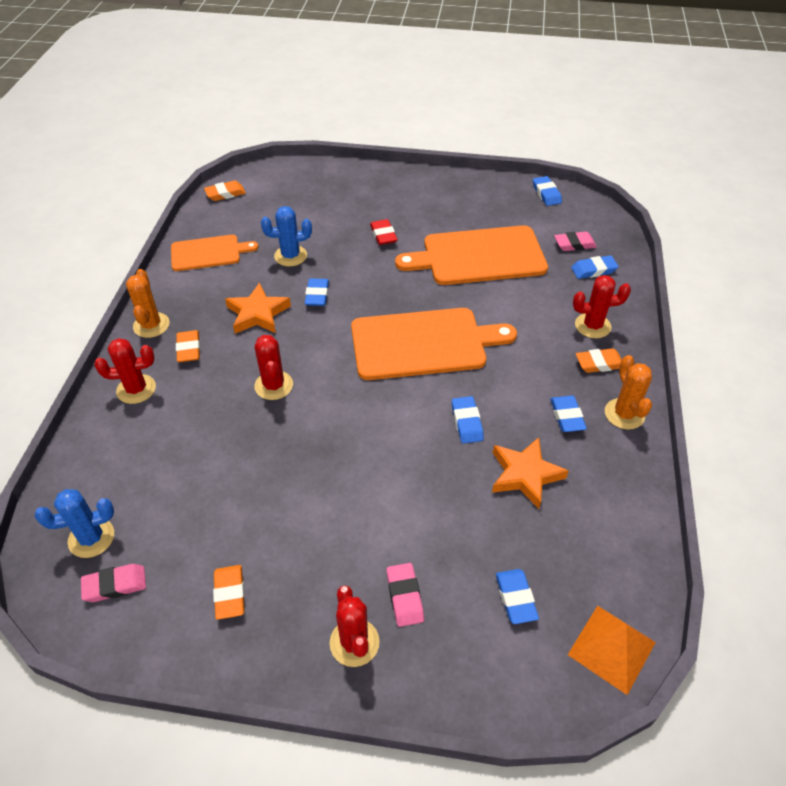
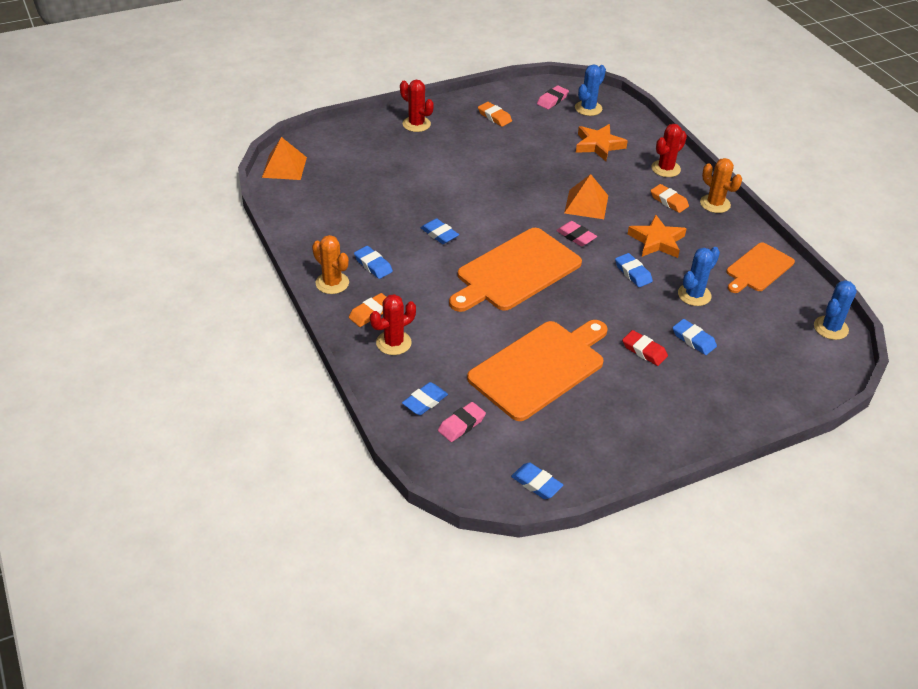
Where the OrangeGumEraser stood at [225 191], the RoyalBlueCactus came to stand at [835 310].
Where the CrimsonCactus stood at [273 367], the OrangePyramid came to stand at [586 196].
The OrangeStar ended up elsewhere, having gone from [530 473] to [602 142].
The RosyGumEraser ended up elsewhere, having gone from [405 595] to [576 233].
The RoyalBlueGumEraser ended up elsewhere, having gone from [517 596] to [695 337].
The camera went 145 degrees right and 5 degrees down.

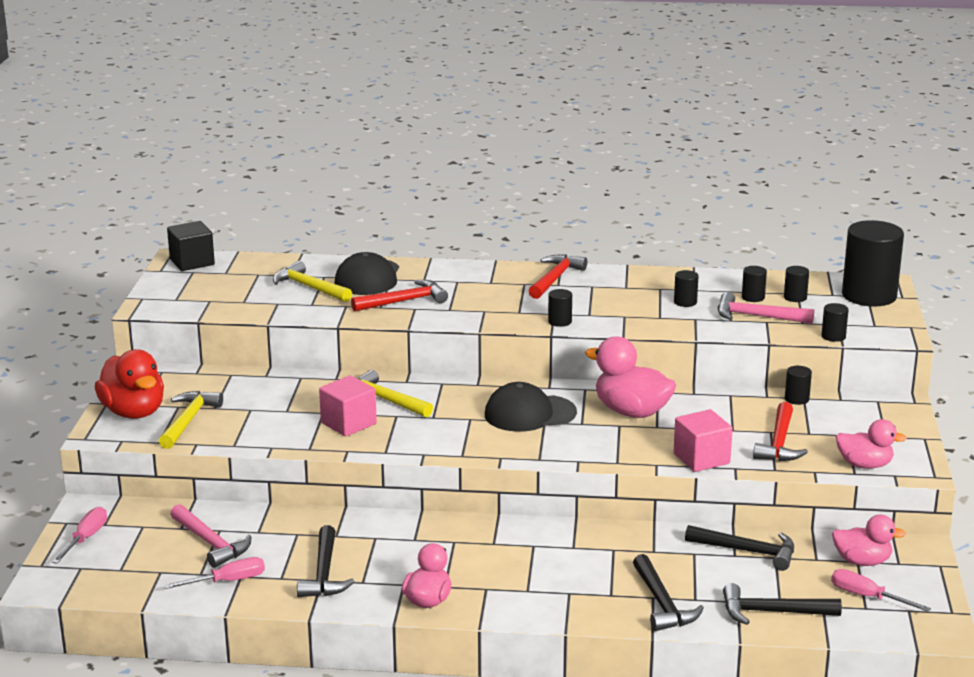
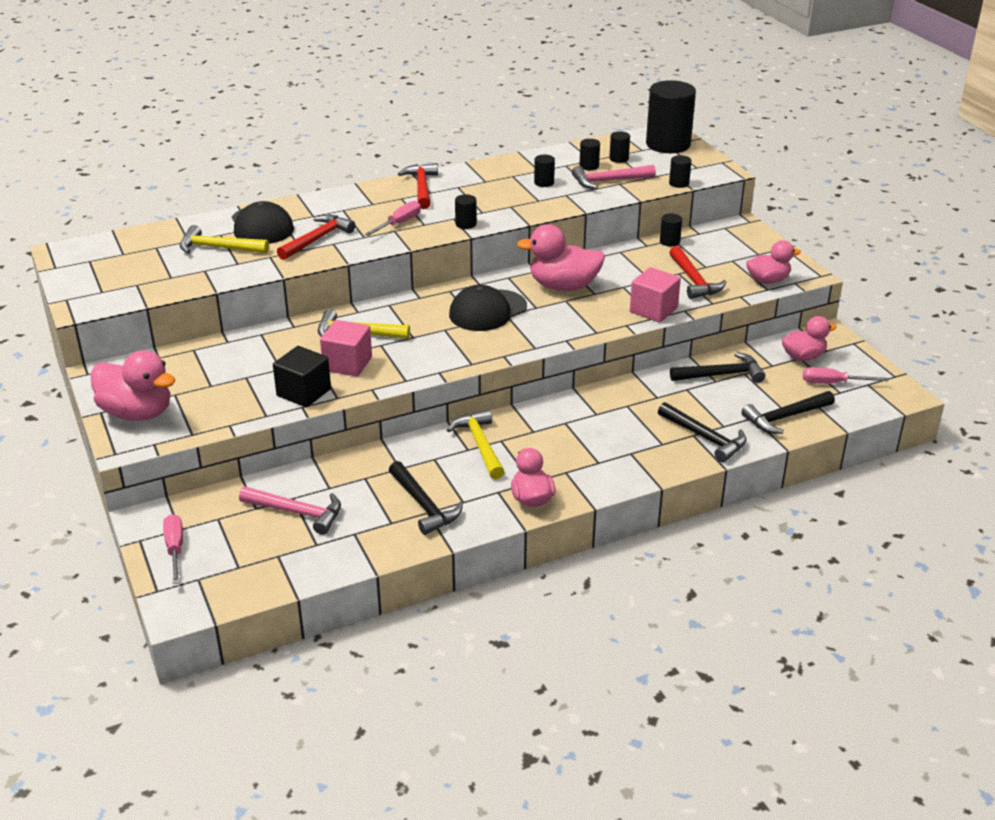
The JetBlackSolidCube ended up elsewhere, having gone from [191 246] to [302 376].
What was the CrimsonRubberDuck at [129 384] turned into the RosyRubberDuck at [132 385].
The YellowHammer ended up elsewhere, having gone from [191 420] to [475 444].
The RosyScrewdriver ended up elsewhere, having gone from [214 573] to [393 218].
The camera went 30 degrees left and 10 degrees up.

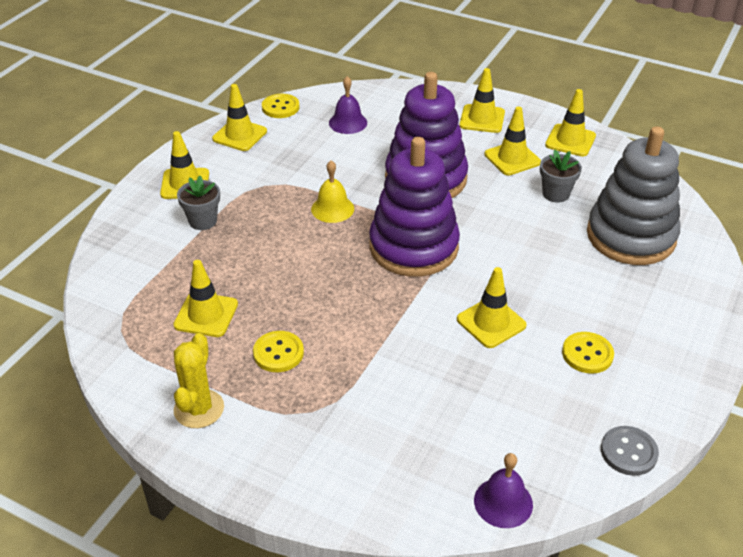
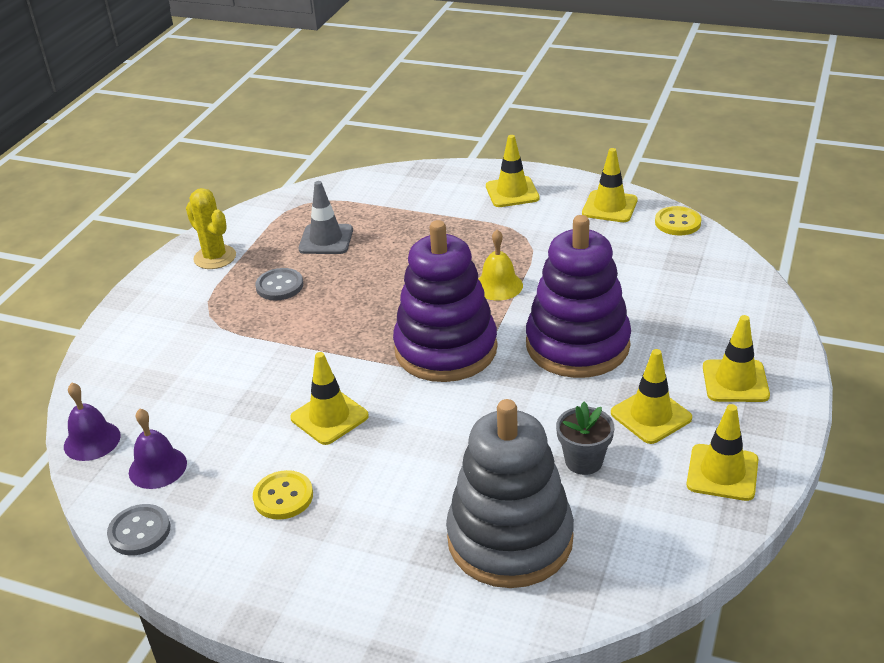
The RoyalPurpleSchoolBell ended up elsewhere, having gone from [348 105] to [158 449].
The second view lost the GrayPlantPot at [198 203].
What was the YellowRoadCone at [205 298] turned into the GrayRoadCone at [326 217].
What was the YellowShirtButton at [278 351] turned into the GrayShirtButton at [279 284].
The YellowCactus at [199 380] ended up facing another way, 45 degrees clockwise from before.
The camera went 85 degrees right and 5 degrees down.

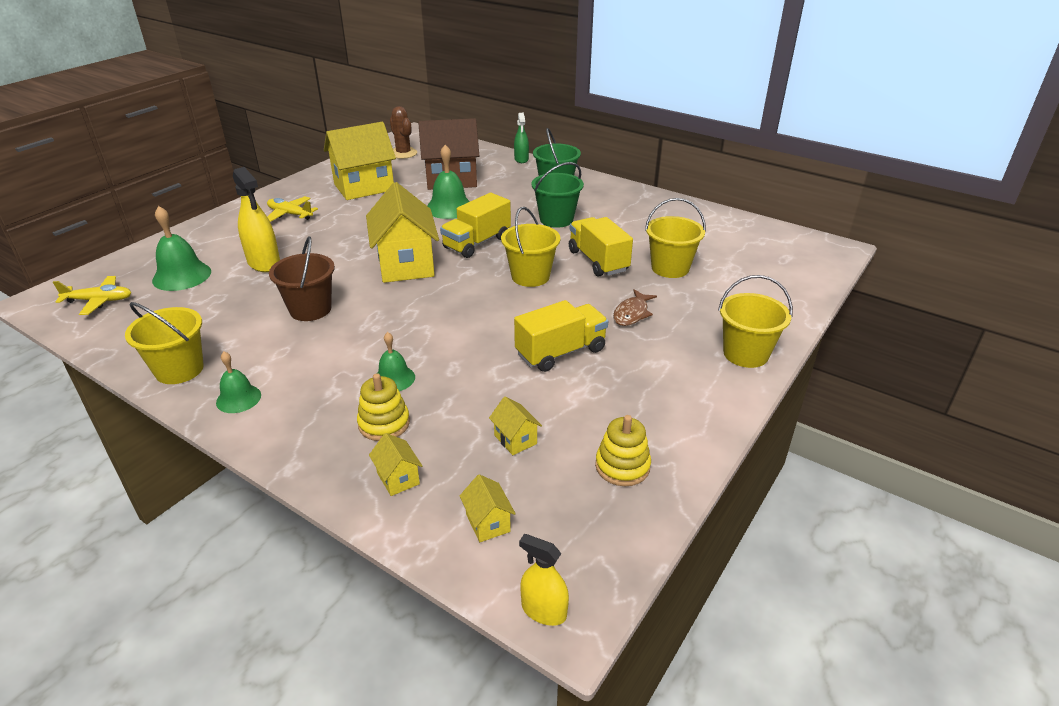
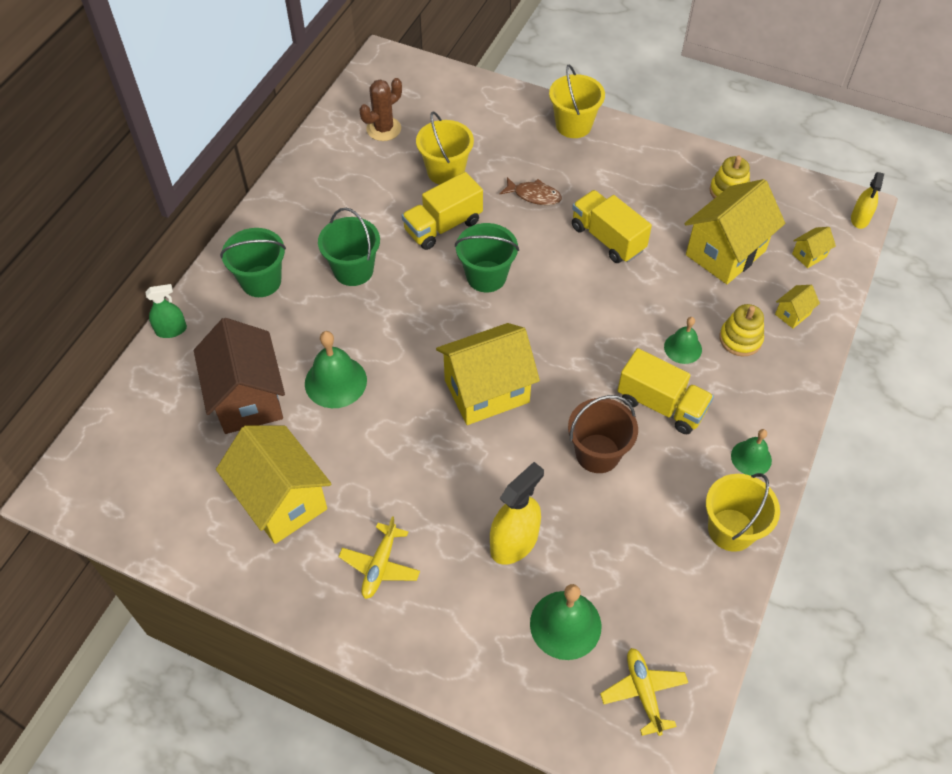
The BrownCactus ended up elsewhere, having gone from [403 132] to [380 109].
The YellowTruck ended up elsewhere, having gone from [475 225] to [665 391].
What was the YellowSandBucket at [530 247] turned into the LeafGreenSandBucket at [487 257].
The size of the YellowCottage at [515 425] changed by a factor of 2.36.
The camera went 100 degrees left and 20 degrees up.

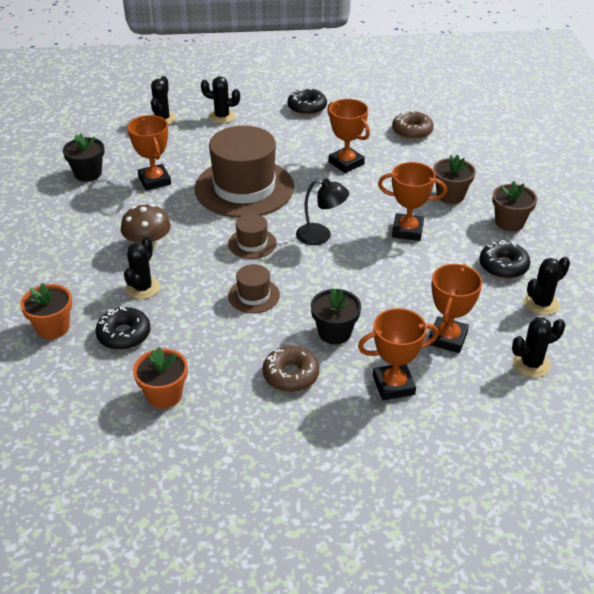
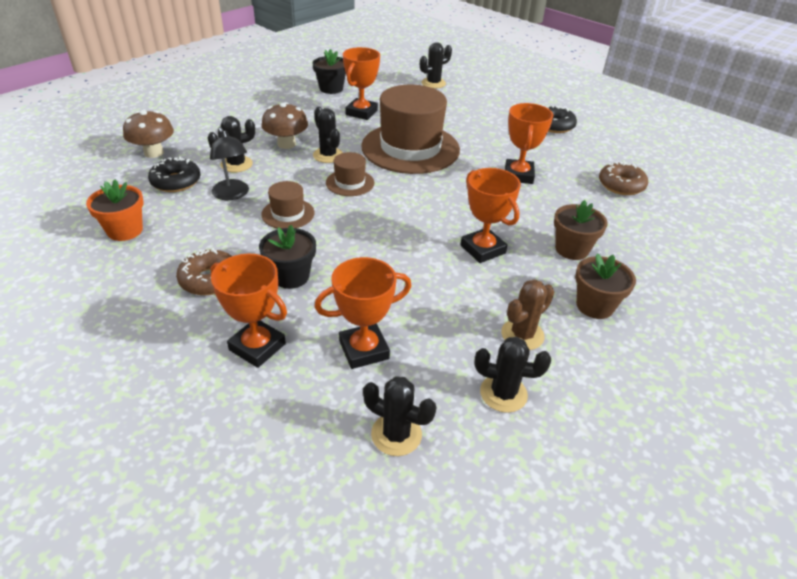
The JetBlackCactus ended up elsewhere, having gone from [220 100] to [328 135].
The JetBlackDeskLamp ended up elsewhere, having gone from [322 212] to [229 163].
Where the JetBlackDoughnut stood at [504 259], the BrownCactus came to stand at [527 314].
Where the OrangePlantPot stood at [46 311], the BrownFungus came to stand at [148 134].
The camera went 45 degrees right and 0 degrees up.

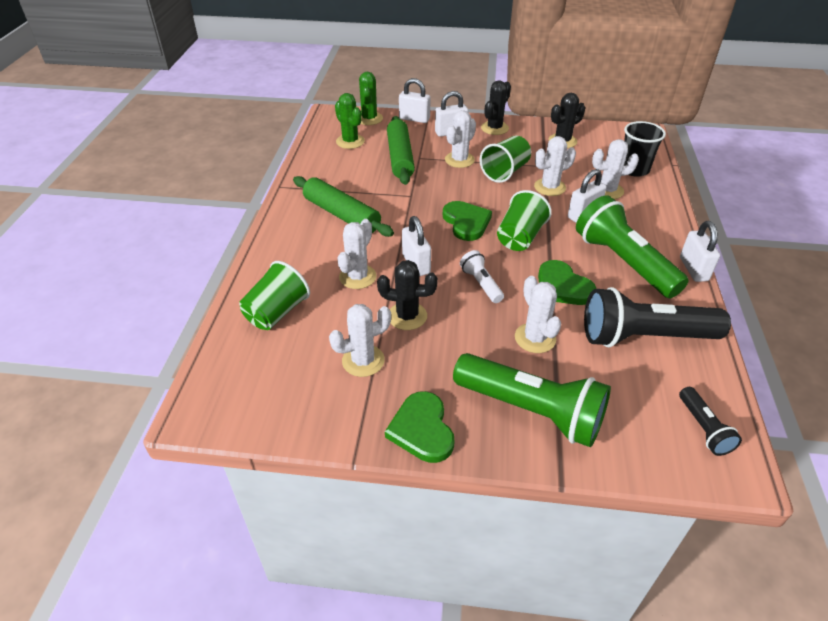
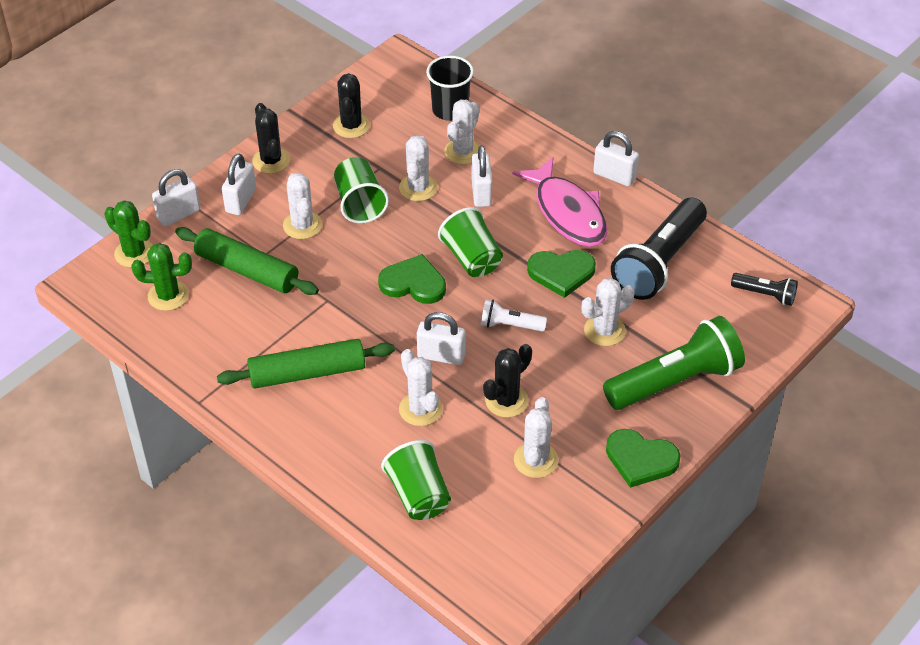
Where the LeafGreenPocketTorch stood at [632 246], the RosyFishFigure came to stand at [560 202].
The SnowWhiteCactus at [538 314] ended up facing another way, 45 degrees counterclockwise from before.
The camera went 55 degrees left and 5 degrees up.

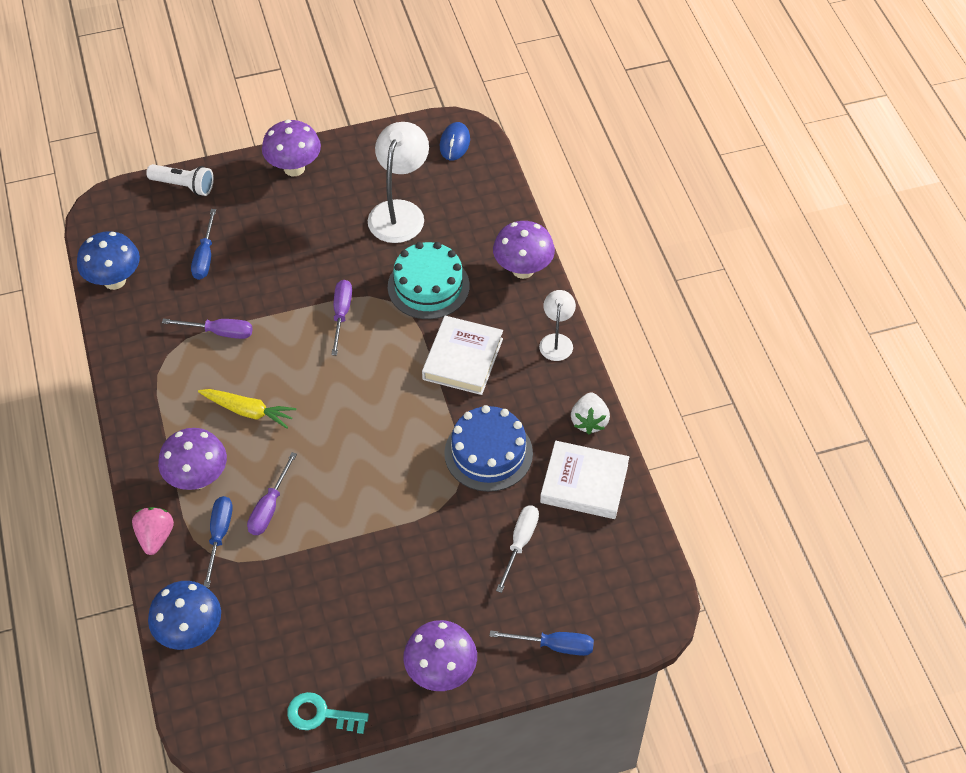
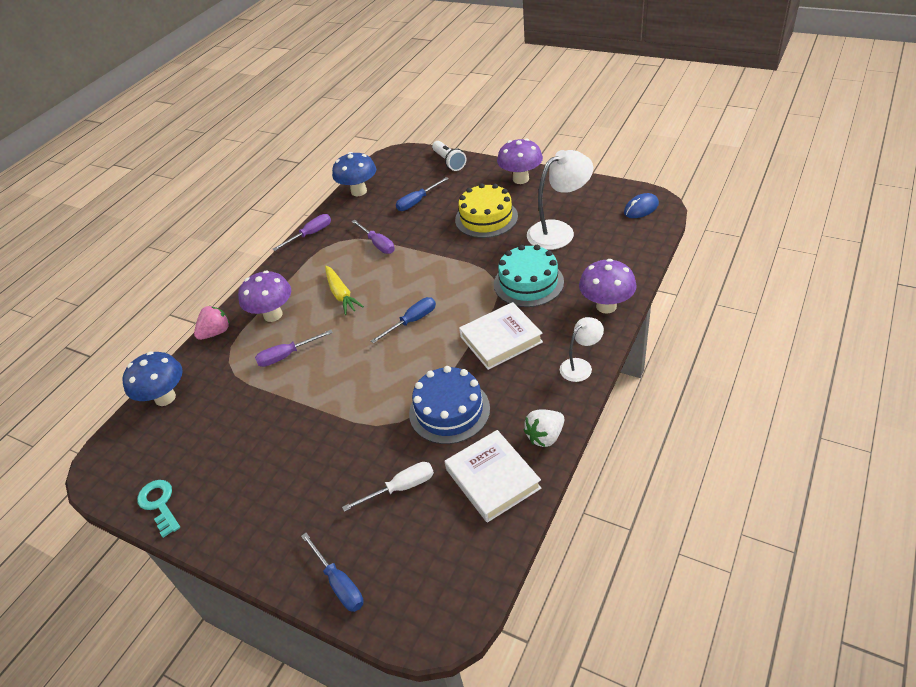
The RoyalPurpleScrewdriver ended up elsewhere, having gone from [341 318] to [302 232].
The RoyalBlueScrewdriver ended up elsewhere, having gone from [218 542] to [403 320].
The second view lost the RoyalPurpleFungus at [440 655].
The second view gained the YellowCake at [486 210].
The camera went 50 degrees right and 10 degrees down.

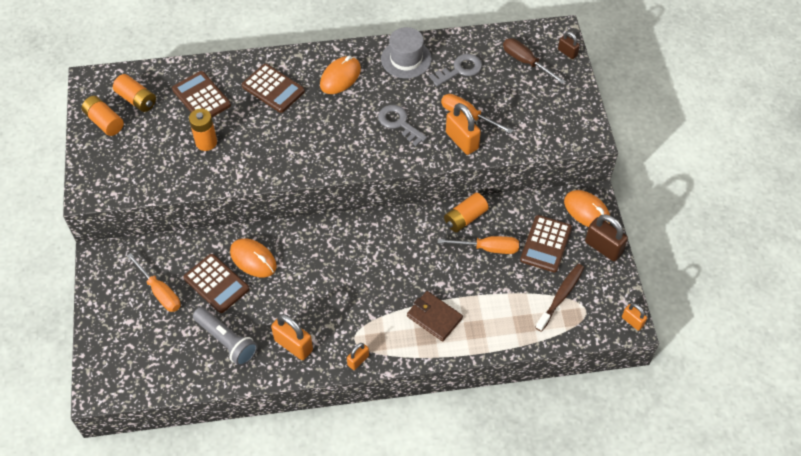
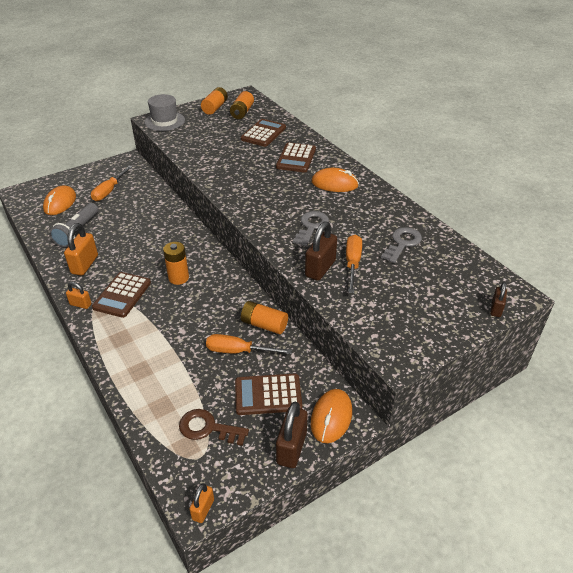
The GrayTopHat ended up elsewhere, having gone from [406 52] to [164 112].
The second view lost the BrownScrewdriver at [534 61].
The GrayDoorKey at [455 70] ended up facing another way, 90 degrees counterclockwise from before.
What was the OrangeLock at [463 129] turned into the BrownLock at [321 251].
The OrangeAaBattery ended up elsewhere, having gone from [203 129] to [176 263].
The OrangeScrewdriver at [478 245] ended up facing another way, 120 degrees clockwise from before.
The OrangeMouse ended up elsewhere, having gone from [253 257] to [59 200].
The BrownPocketCalculator ended up elsewhere, having gone from [216 283] to [121 295].
Where the BrownDentalBrush stood at [559 298], the BrownDoorKey came to stand at [214 427].
The second view lost the BrownBillfold at [435 316].
The camera went 65 degrees right and 15 degrees down.

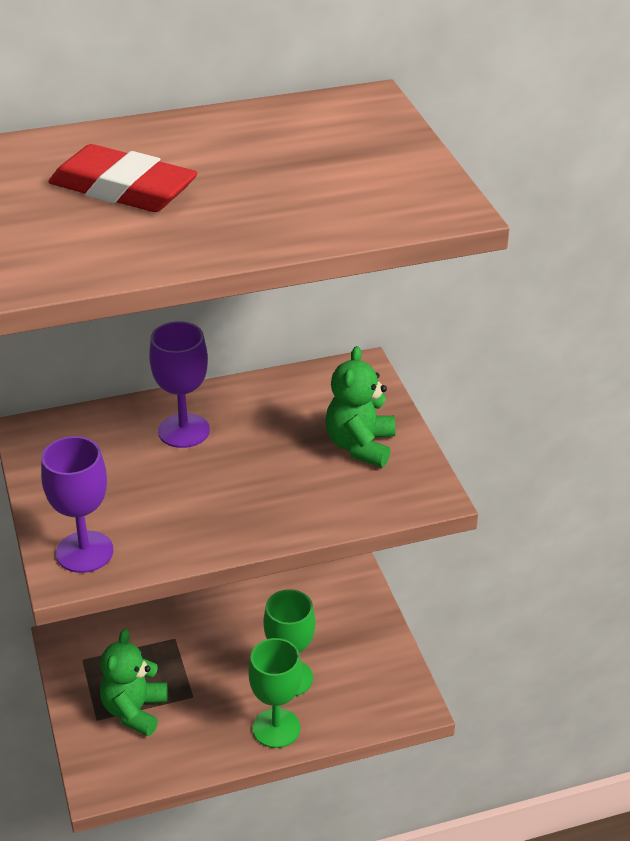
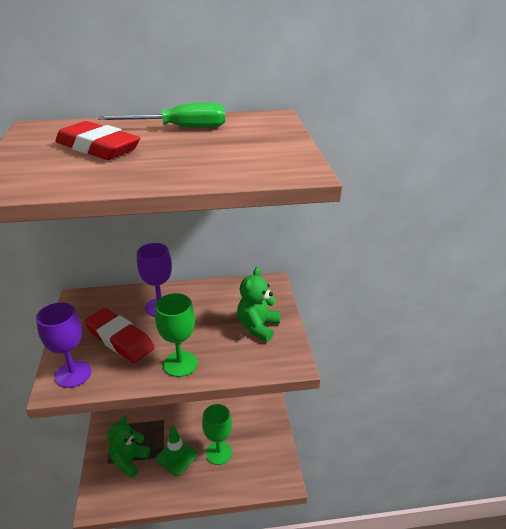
The LeafGreenGoblet ended up elsewhere, having gone from [275 693] to [176 335].
The second view gained the LeafGreenScrewdriver at [161 115].
The second view gained the CrimsonGumEraser at [119 335].
The second view gained the LeafGreenRoadCone at [176 450].
The camera went 10 degrees right and 5 degrees down.

